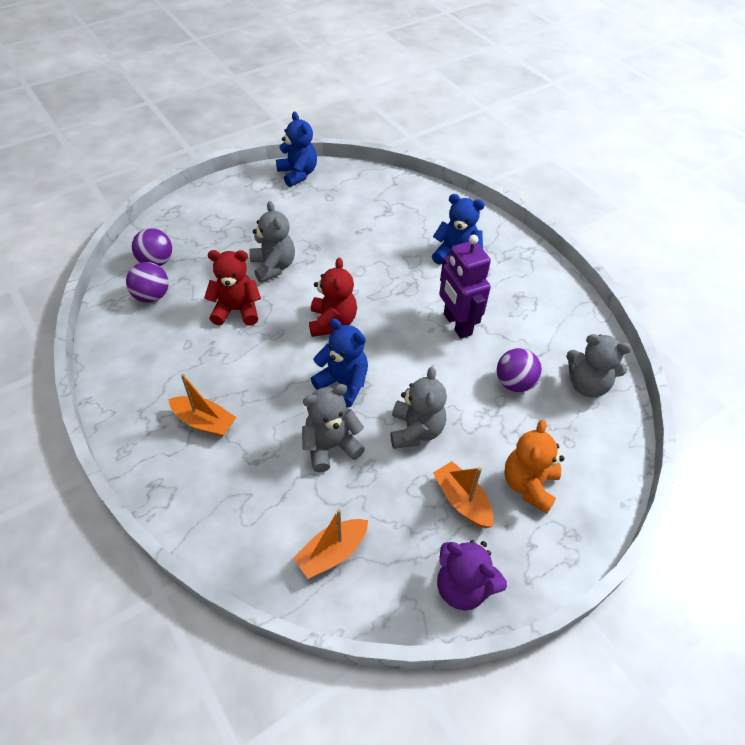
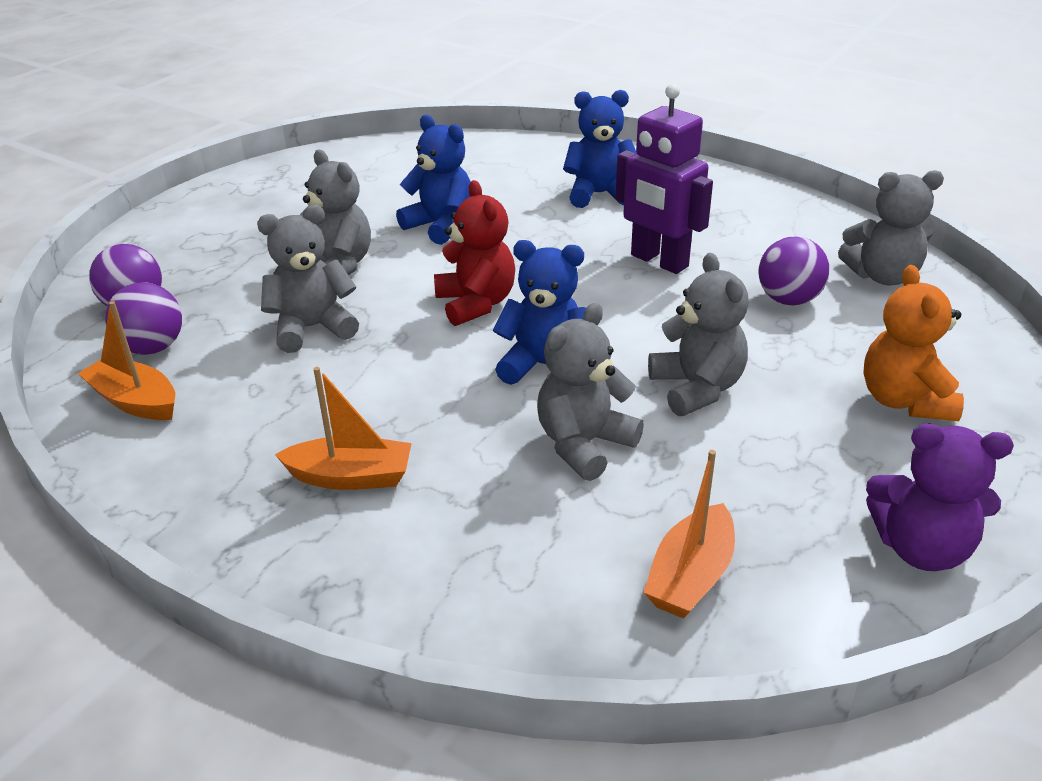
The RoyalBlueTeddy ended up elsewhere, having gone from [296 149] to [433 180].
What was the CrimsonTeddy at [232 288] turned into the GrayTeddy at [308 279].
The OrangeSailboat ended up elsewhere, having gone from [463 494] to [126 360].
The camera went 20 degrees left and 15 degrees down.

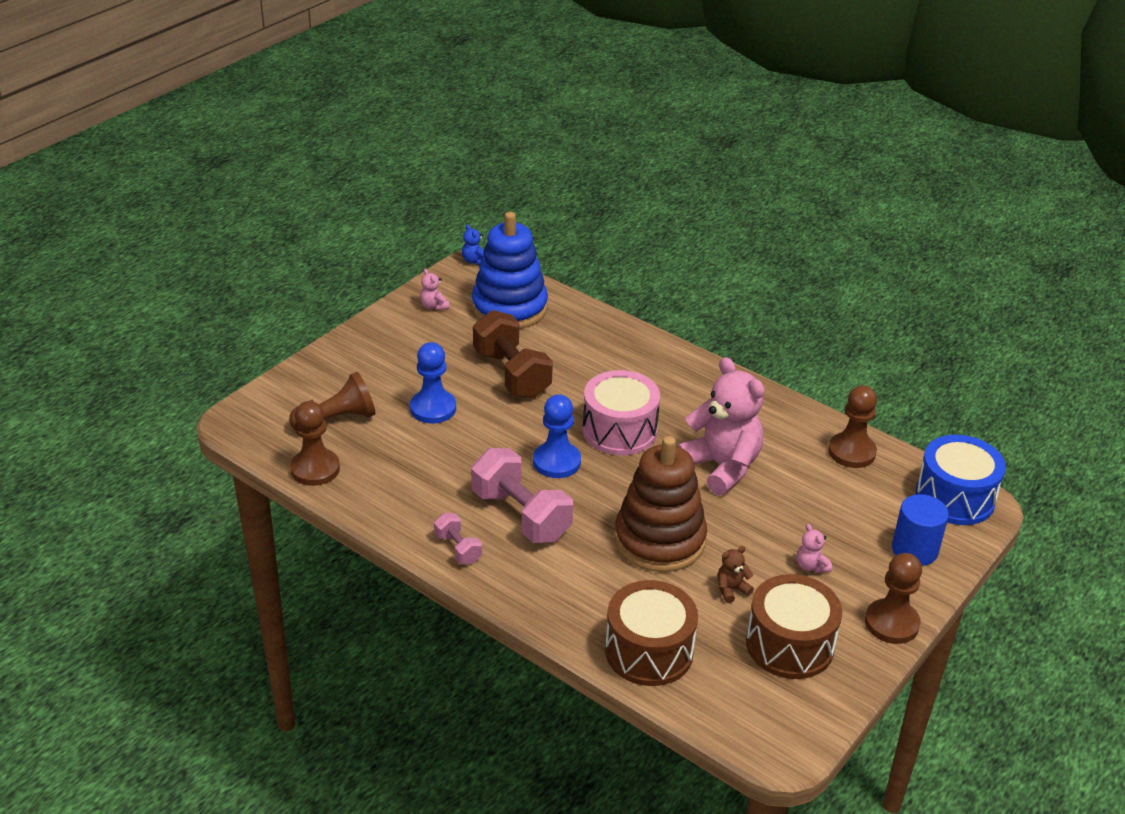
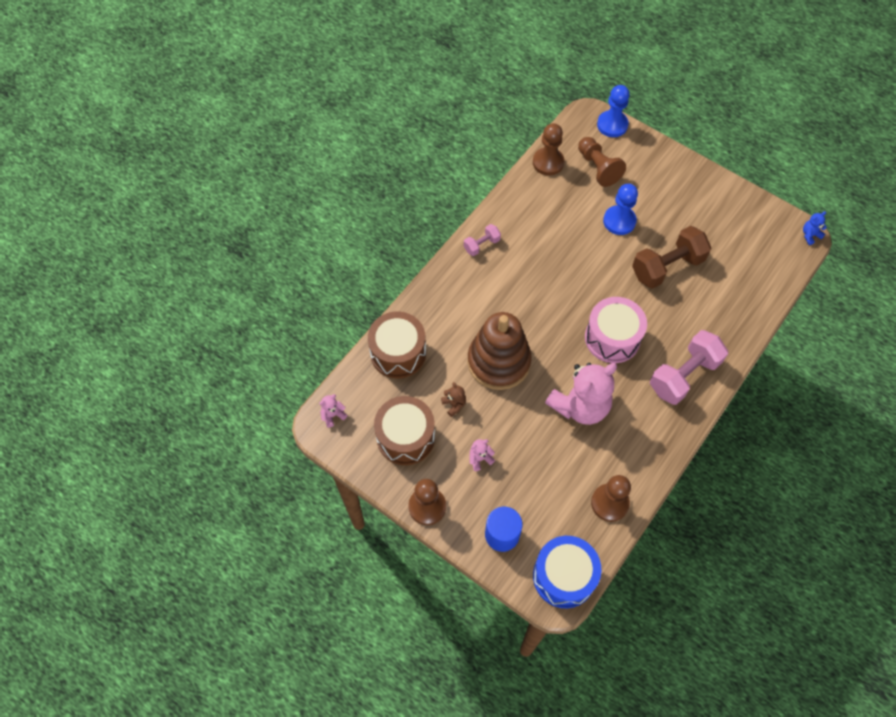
The second view lost the RoyalBlueRingStacker at [510 270].
The RosyTeddy ended up elsewhere, having gone from [435 289] to [333 410].
The RoyalBlueChessPawn ended up elsewhere, having gone from [557 436] to [613 111].
The RosyHandWeight ended up elsewhere, having gone from [522 495] to [689 367].
The camera went 90 degrees right and 25 degrees up.

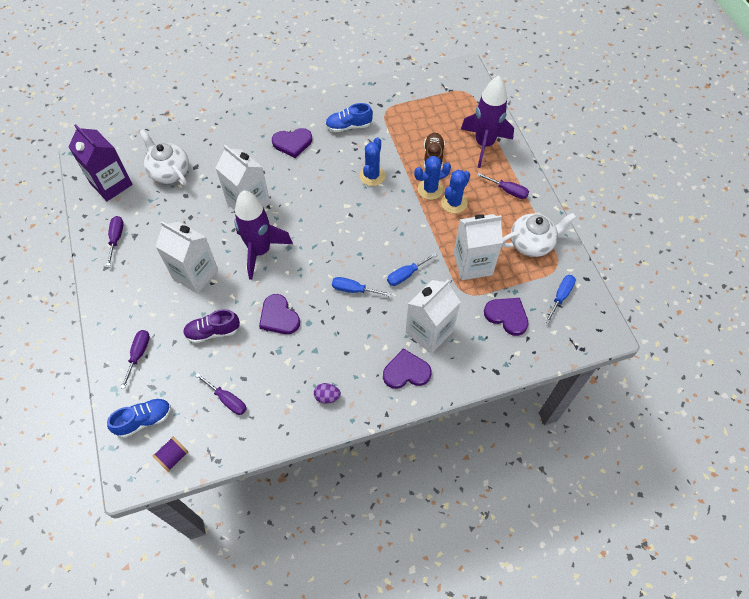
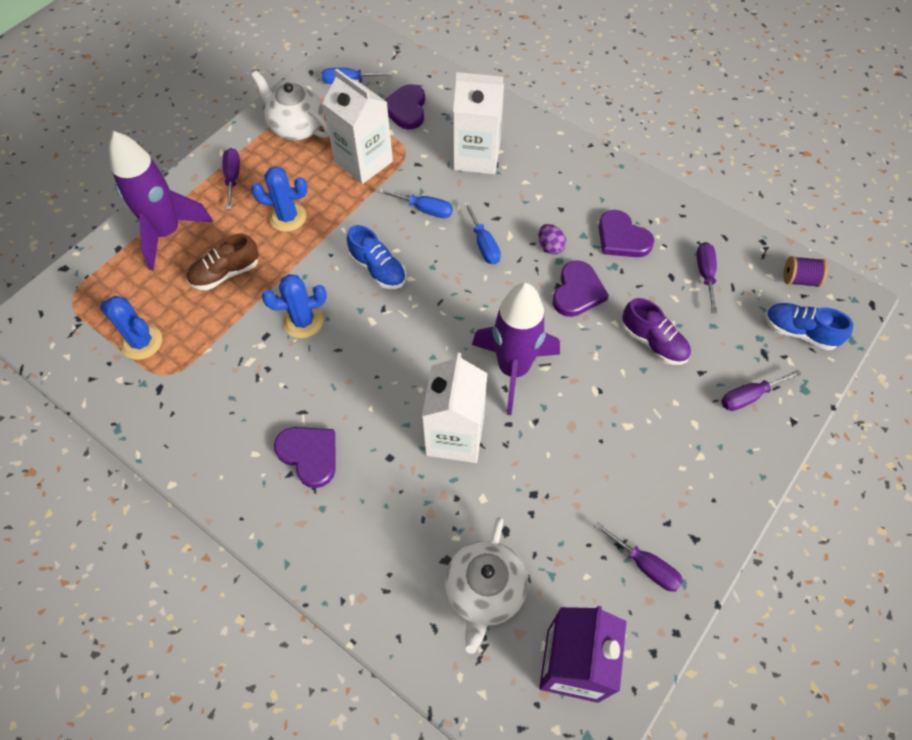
The RoyalBlueLaceUpShoe ended up elsewhere, having gone from [349 117] to [376 257].
The RoyalBlueCactus ended up elsewhere, having gone from [432 178] to [131 328].
The RoyalPurpleScrewdriver at [115 241] ended up facing another way, 105 degrees counterclockwise from before.
The second view lost the SnowWhiteCarton at [186 257].
The RoyalPurpleHeartShape ended up elsewhere, having gone from [407 368] to [626 233].
The RoyalPurpleEgg ended up elsewhere, having gone from [327 393] to [552 239].
The camera went 125 degrees left and 0 degrees up.

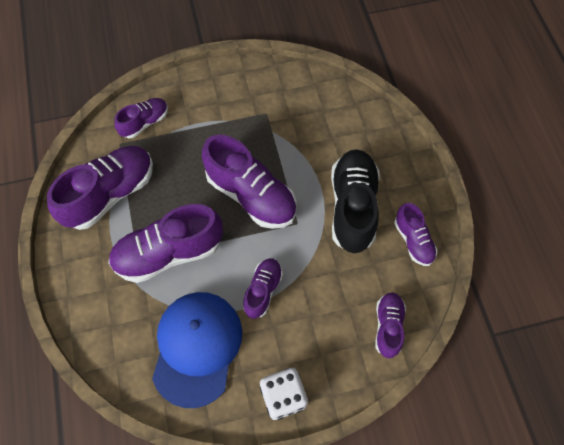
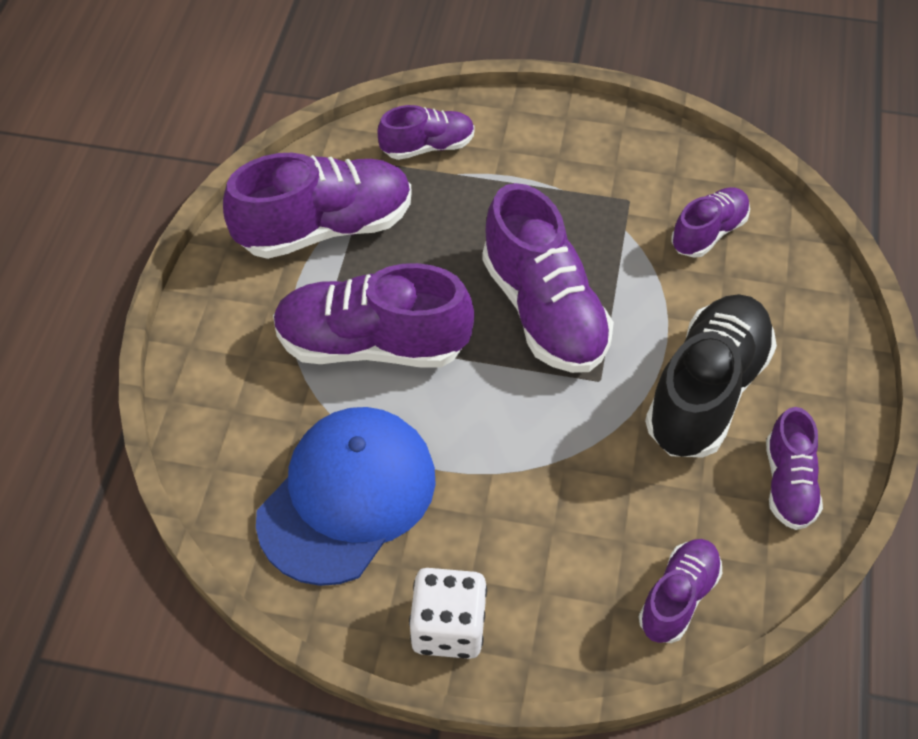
The RoyalPurpleLaceUpShoe ended up elsewhere, having gone from [263 288] to [710 222].
The camera went 25 degrees right and 10 degrees down.

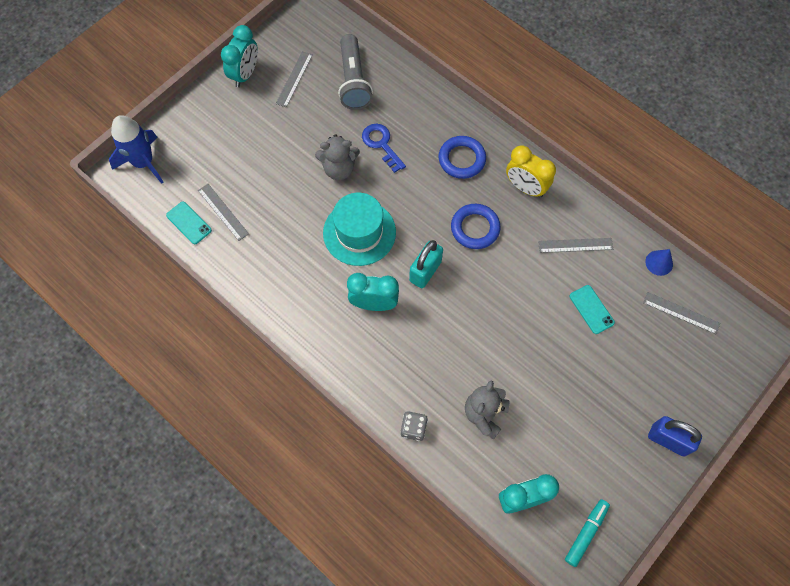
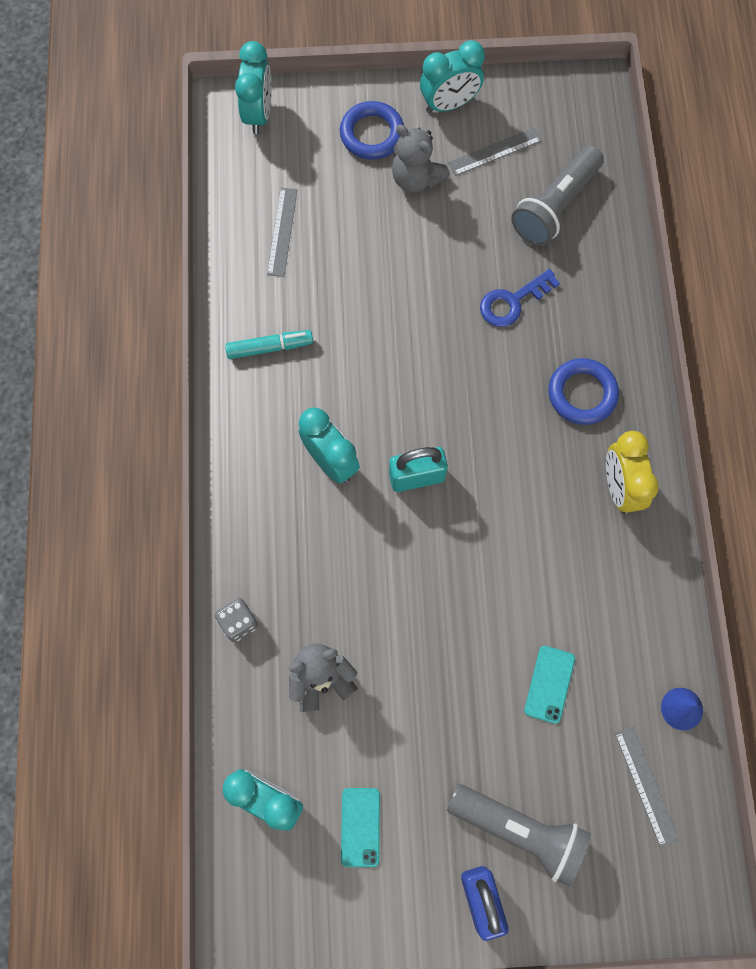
Where the RoyalBlueToyRocket stood at [136 149], the TealBedsideClock came to stand at [253 87].
The RoyalBlueDoorKey at [384 148] ended up facing another way, 135 degrees counterclockwise from before.
The GrayTeddy ended up elsewhere, having gone from [337 157] to [421 159].
The second view lost the TealTopHat at [359 229].
The TealSmartphone ended up elsewhere, having gone from [189 223] to [360 827].
The RoyalBlueRing ended up elsewhere, having gone from [476 226] to [372 130].
The second view lost the GrayMeasuringStick at [575 245].
The TealMarkerPen ended up elsewhere, having gone from [587 533] to [269 344].
The second view gained the GrayPocketTorch at [519 835].
The camera went 45 degrees right and 5 degrees up.

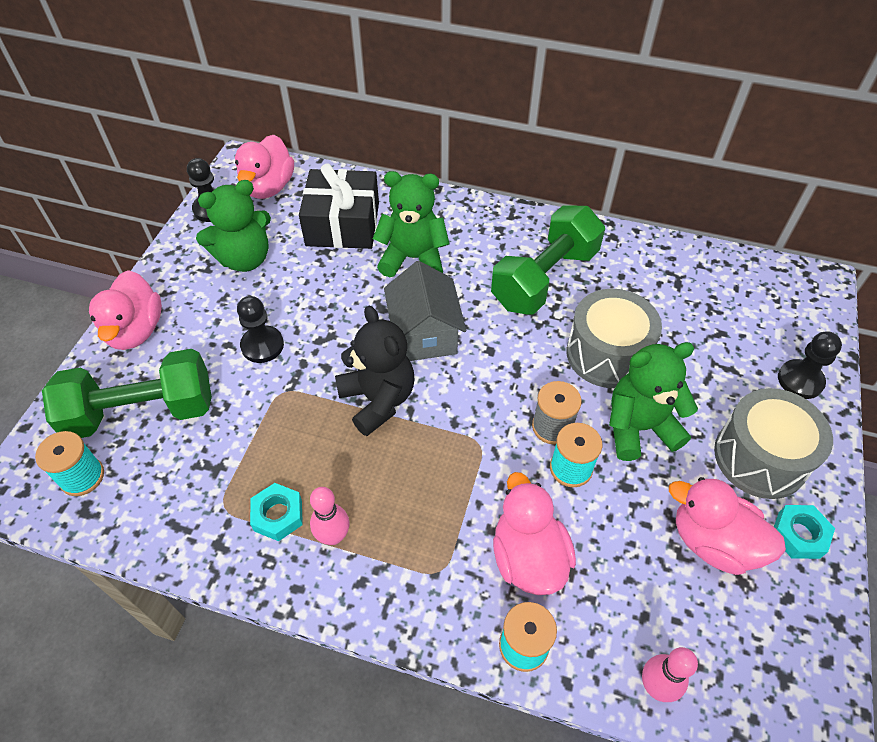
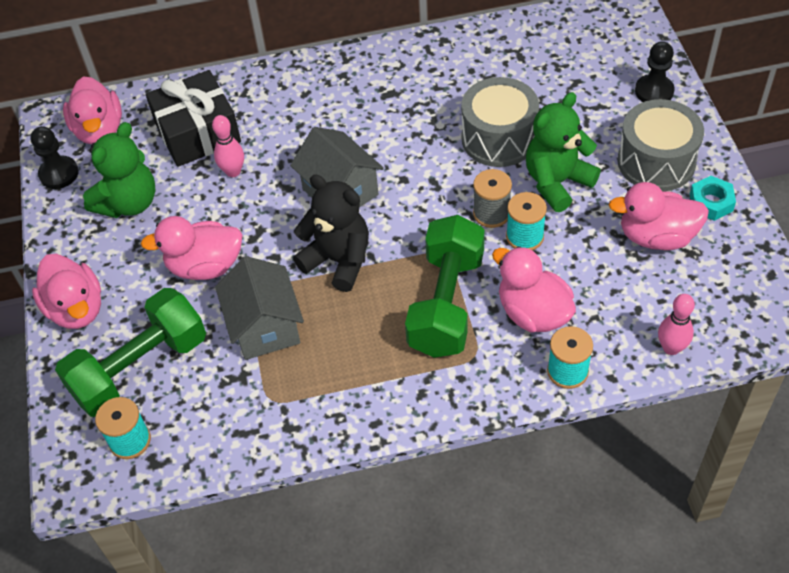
The second view lost the LeafGreenTeddy at [411 224].
The LeafGreenHandWeight ended up elsewhere, having gone from [548 260] to [445 286].
Where the JetBlackChessPawn stood at [260 329], the RosyRubberDuck came to stand at [191 248].
The second view lost the TealHexagonNut at [276 512].
The RosyTenpin ended up elsewhere, having gone from [329 516] to [228 146].
The second view gained the GrayCottage at [259 308].
The camera went 25 degrees left and 0 degrees up.

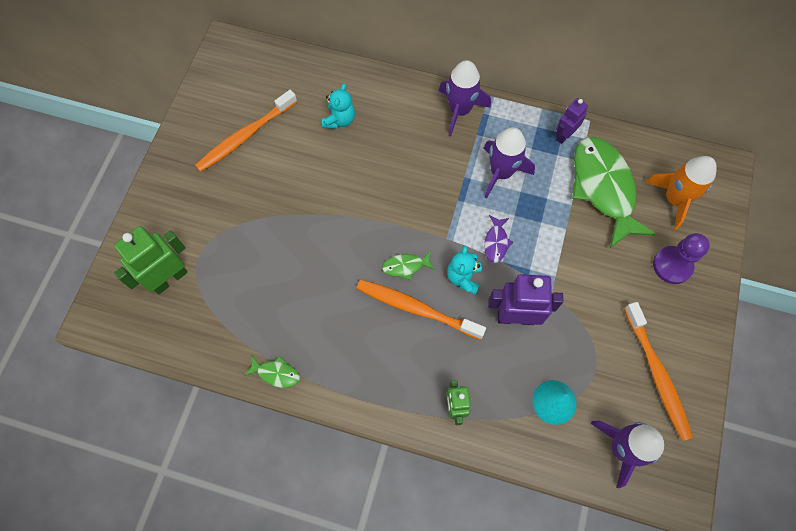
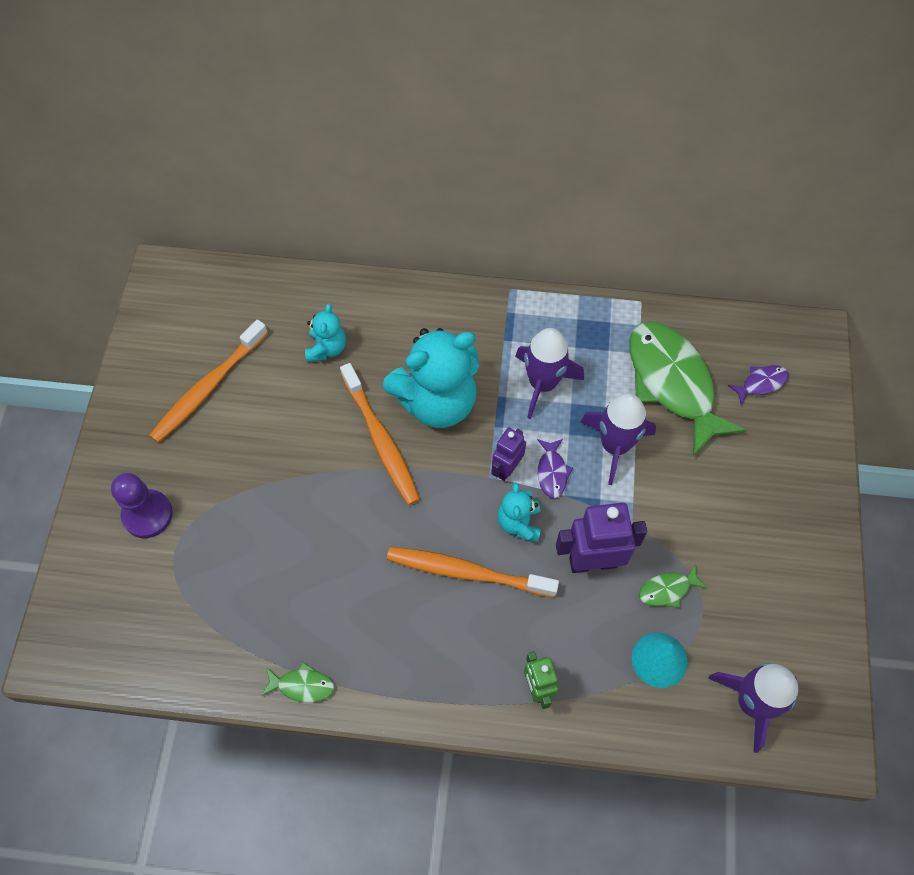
The RoyalPurpleToyRocket ended up elsewhere, having gone from [465 98] to [618 439].
The RoyalPurpleToyRobot ended up elsewhere, having gone from [572 121] to [508 454].
Where the OrangeToyRocket stood at [681 193], the RoyalPurpleFishFigure came to stand at [758 385].
The second view lost the LeafGreenToyRobot at [151 260].
The RoyalPurpleChessPawn ended up elsewhere, having gone from [681 258] to [142 505].
The LeafGreenFishFigure ended up elsewhere, having gone from [408 265] to [673 586].
The OrangeDentalBrush ended up elsewhere, having gone from [658 371] to [380 434].
The second view gained the TealTeddy at [431 378].
The camera went 10 degrees left and 5 degrees down.

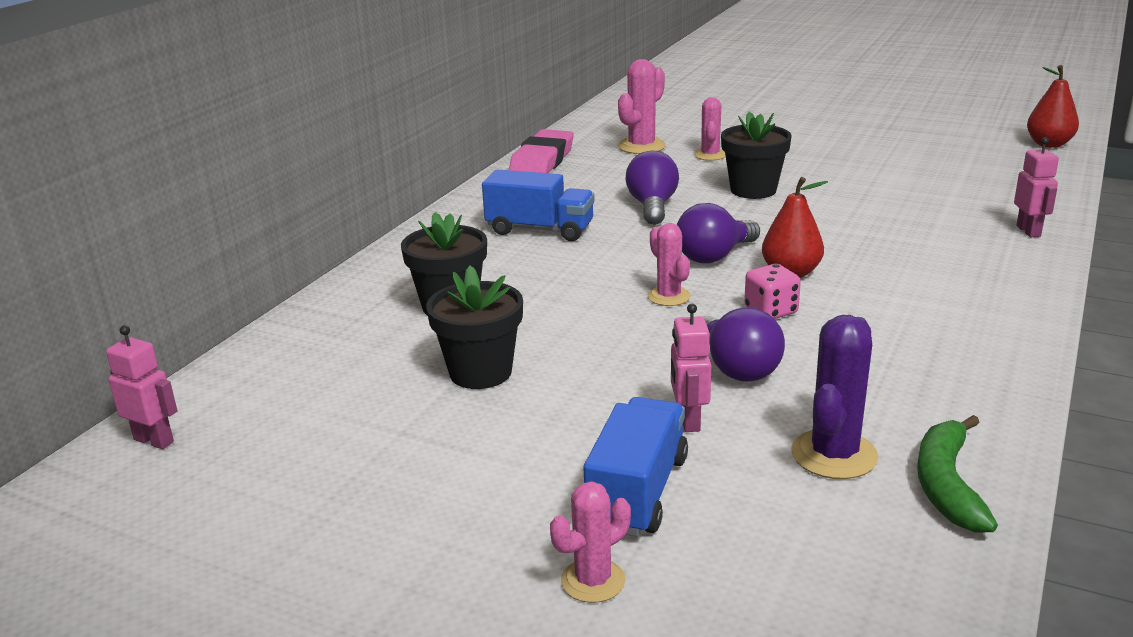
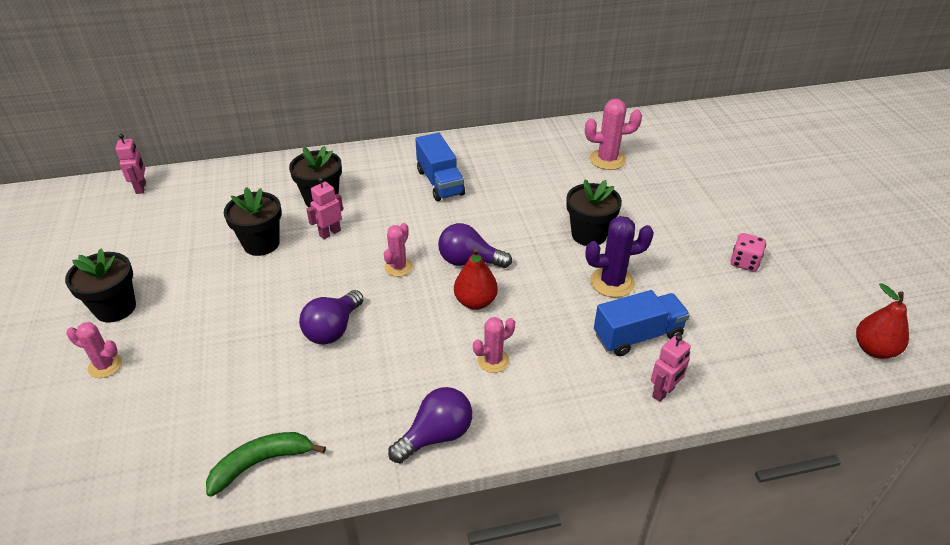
The RosyCactus ended up elsewhere, having gone from [710 129] to [494 345].
The second view lost the RosyGumEraser at [541 151].
The RoyalPurpleLightBulb ended up elsewhere, having gone from [652 188] to [430 425].
The RosyGameDie ended up elsewhere, having gone from [772 291] to [748 252].
The RosyToyRobot ended up elsewhere, having gone from [691 368] to [324 208].
The RoyalPurpleCactus ended up elsewhere, having gone from [835 397] to [619 257].
The RoyalBlueTruck ended up elsewhere, having gone from [636 466] to [642 323].
The second view gained the JetBlackPlantPot at [100 286].
The camera went 50 degrees right and 15 degrees up.

